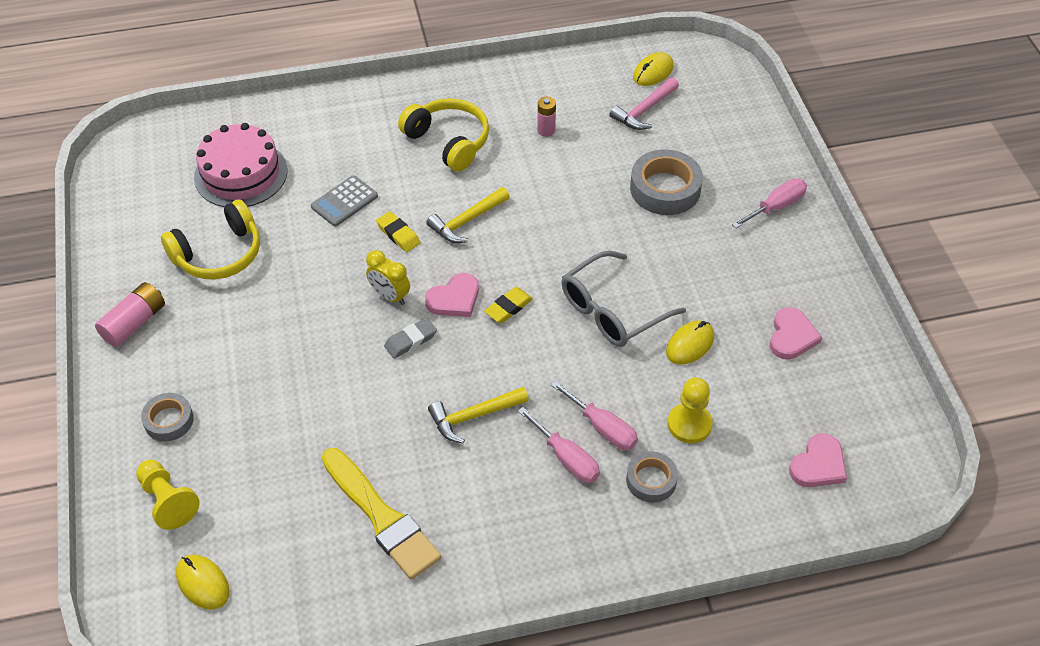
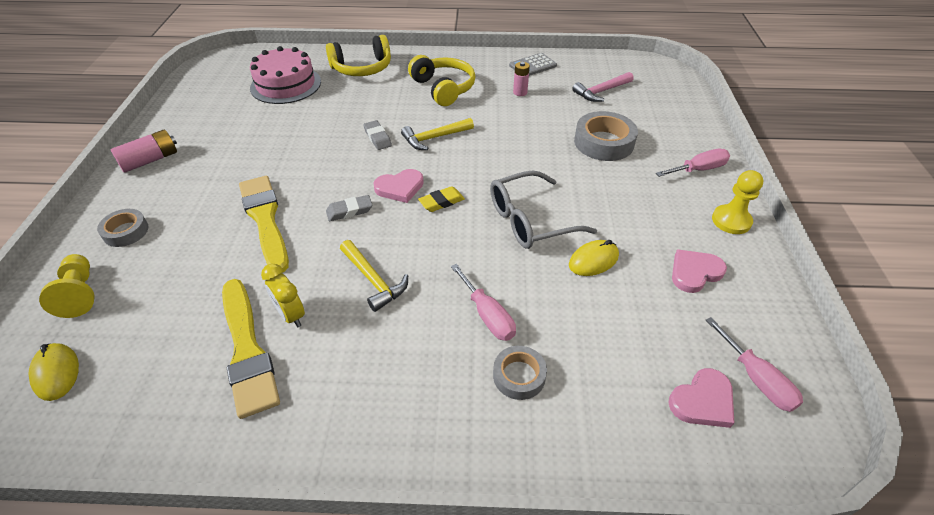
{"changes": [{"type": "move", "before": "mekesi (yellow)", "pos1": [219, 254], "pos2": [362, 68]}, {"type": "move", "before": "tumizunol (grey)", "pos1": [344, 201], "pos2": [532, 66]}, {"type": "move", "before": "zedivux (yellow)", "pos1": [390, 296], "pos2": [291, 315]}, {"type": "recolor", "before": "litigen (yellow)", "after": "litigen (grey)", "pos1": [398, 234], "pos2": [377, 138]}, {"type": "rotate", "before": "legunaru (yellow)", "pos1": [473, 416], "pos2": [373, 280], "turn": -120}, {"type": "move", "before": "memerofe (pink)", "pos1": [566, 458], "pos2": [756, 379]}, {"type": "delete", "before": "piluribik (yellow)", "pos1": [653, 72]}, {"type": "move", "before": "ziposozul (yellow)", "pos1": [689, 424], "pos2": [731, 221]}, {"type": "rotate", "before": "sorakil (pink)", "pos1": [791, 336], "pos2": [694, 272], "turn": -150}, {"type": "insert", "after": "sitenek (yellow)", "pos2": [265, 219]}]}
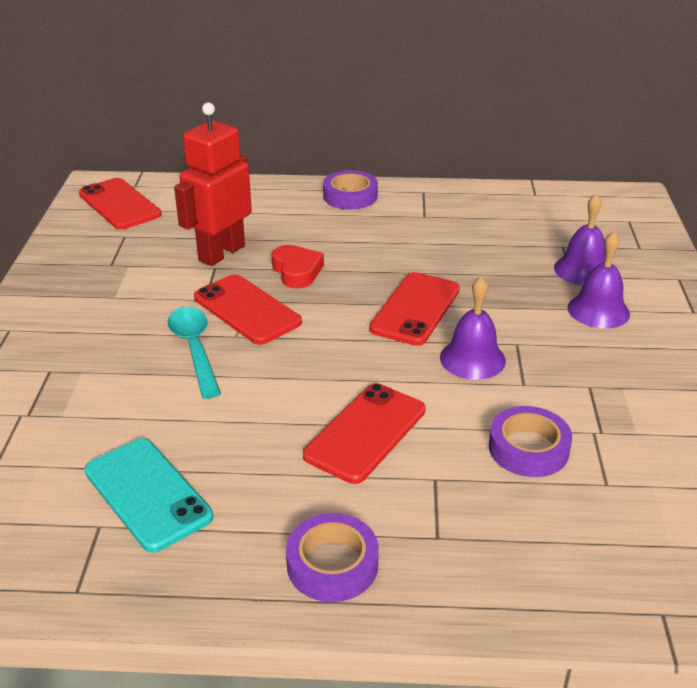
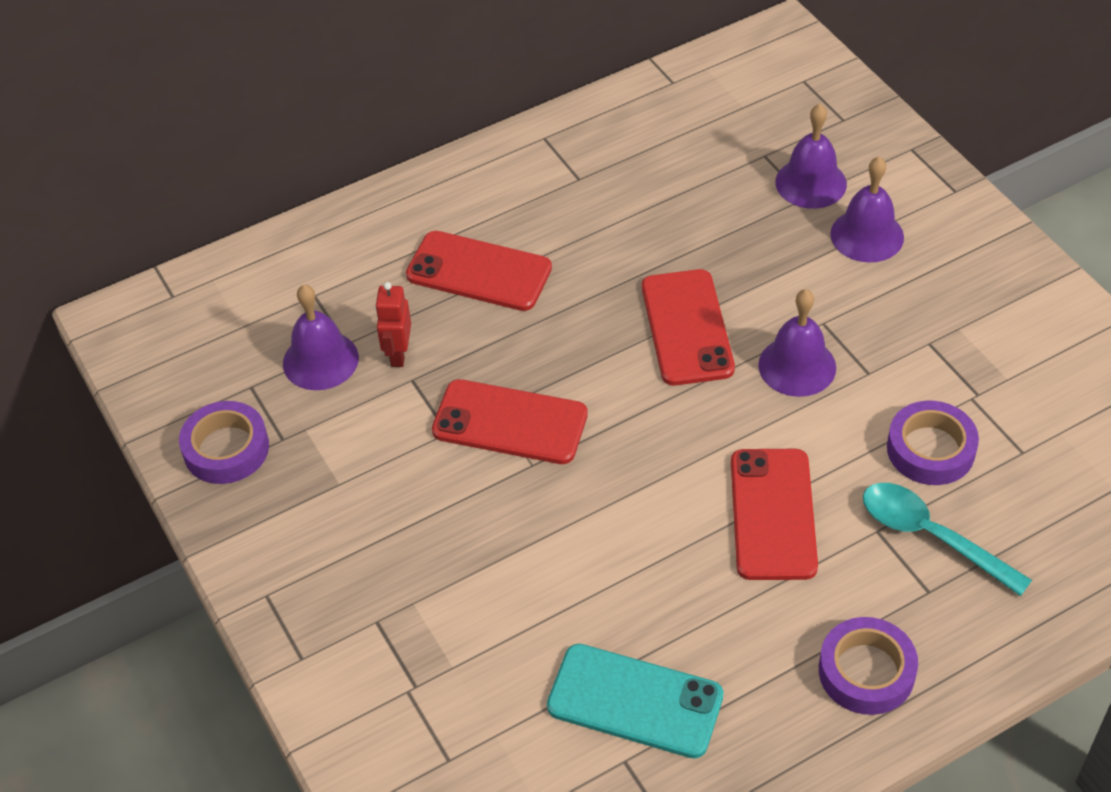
{"changes": [{"type": "move", "before": "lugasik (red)", "pos1": [119, 204], "pos2": [479, 271]}, {"type": "move", "before": "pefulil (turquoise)", "pos1": [194, 349], "pos2": [931, 536]}, {"type": "resize", "before": "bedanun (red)", "pos1": [221, 253], "pos2": [398, 354], "scale": 0.49}, {"type": "delete", "before": "sorakil (red)", "pos1": [297, 271]}, {"type": "move", "before": "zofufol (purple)", "pos1": [350, 196], "pos2": [226, 449]}, {"type": "insert", "after": "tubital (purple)", "pos2": [320, 360]}]}
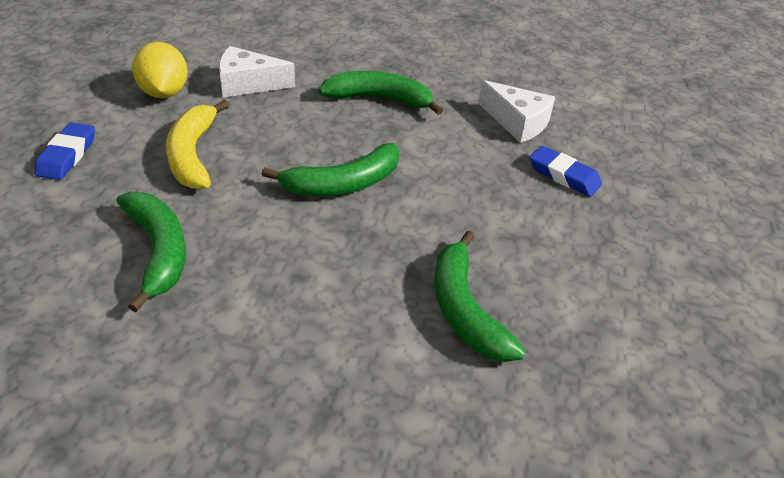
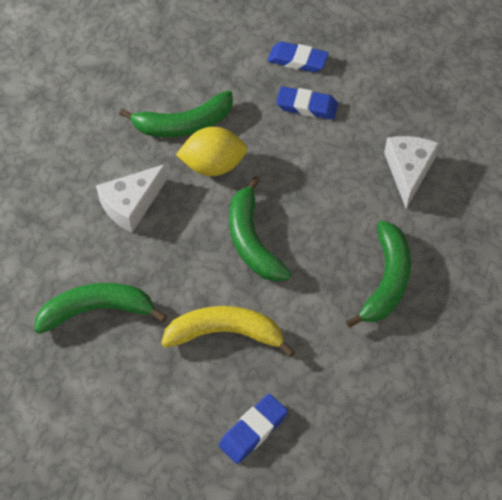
{"changes": [{"type": "move", "before": "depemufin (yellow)", "pos1": [164, 92], "pos2": [213, 166]}, {"type": "move", "before": "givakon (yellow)", "pos1": [193, 155], "pos2": [225, 333]}, {"type": "move", "before": "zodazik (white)", "pos1": [517, 122], "pos2": [131, 205]}, {"type": "insert", "after": "litigen (blue)", "pos2": [307, 106]}]}
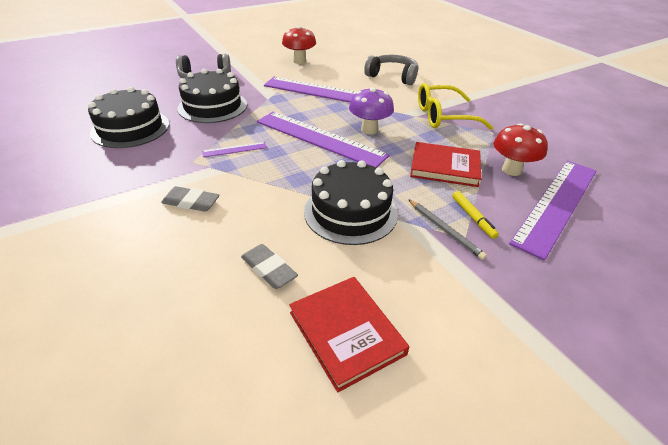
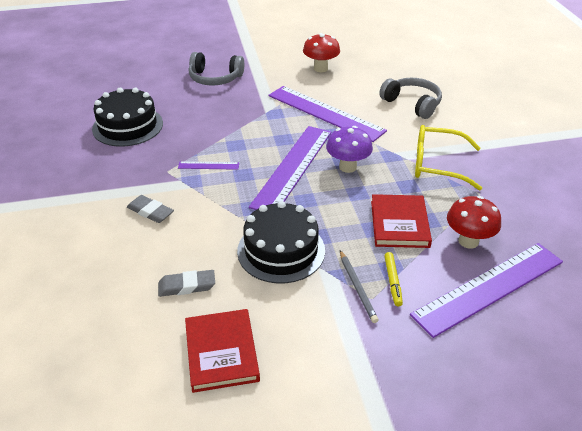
{"changes": [{"type": "delete", "before": "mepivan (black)", "pos1": [212, 106]}, {"type": "rotate", "before": "litigen (grey)", "pos1": [269, 269], "pos2": [187, 286], "turn": -75}, {"type": "rotate", "before": "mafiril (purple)", "pos1": [319, 138], "pos2": [293, 168], "turn": 60}, {"type": "rotate", "before": "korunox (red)", "pos1": [445, 167], "pos2": [399, 224], "turn": 60}]}
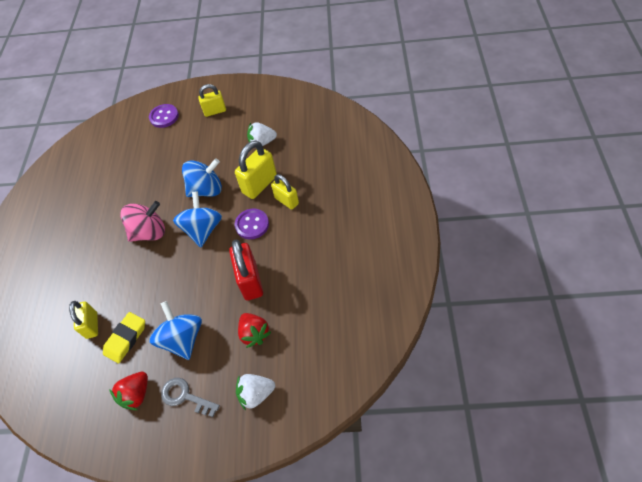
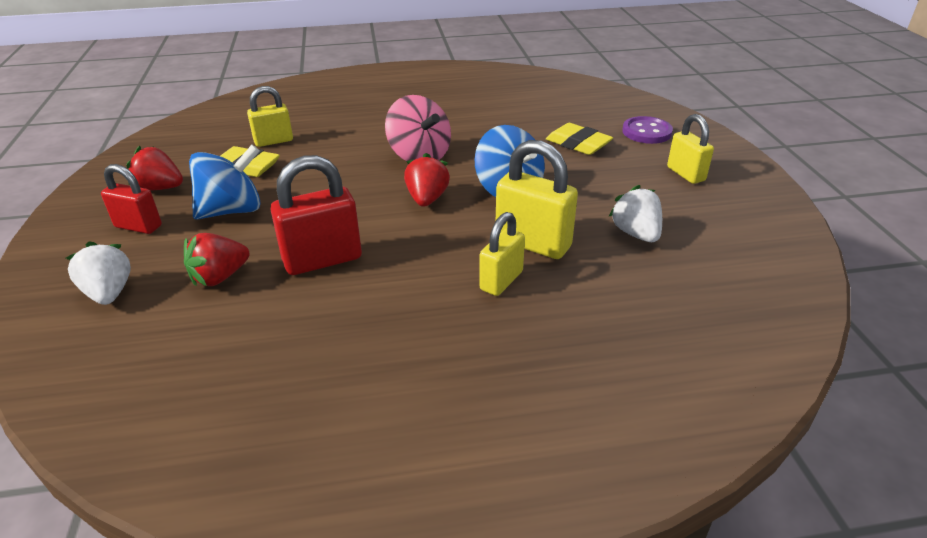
{"changes": [{"type": "replace", "before": "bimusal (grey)", "after": "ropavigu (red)", "pos1": [185, 396], "pos2": [138, 226]}, {"type": "replace", "before": "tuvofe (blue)", "after": "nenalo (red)", "pos1": [203, 229], "pos2": [427, 199]}, {"type": "delete", "before": "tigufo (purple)", "pos1": [252, 225]}, {"type": "insert", "after": "litigen (yellow)", "pos2": [578, 144]}]}
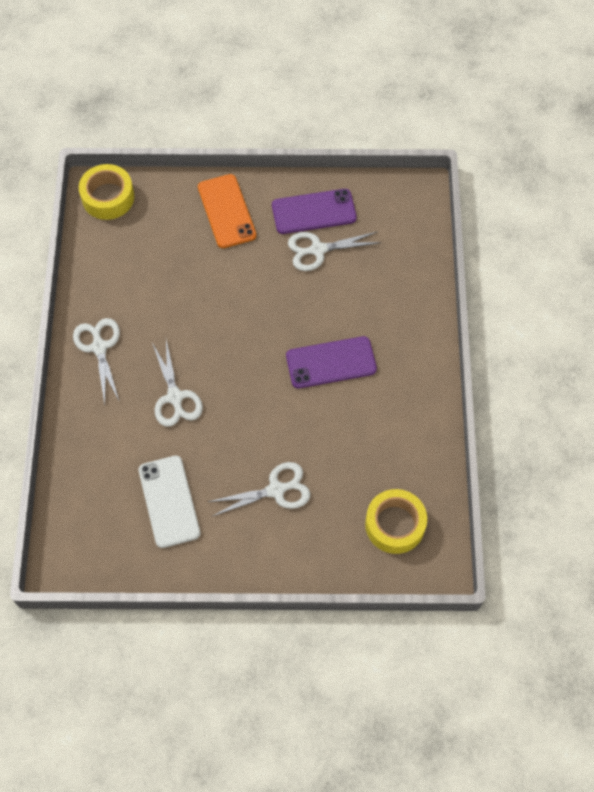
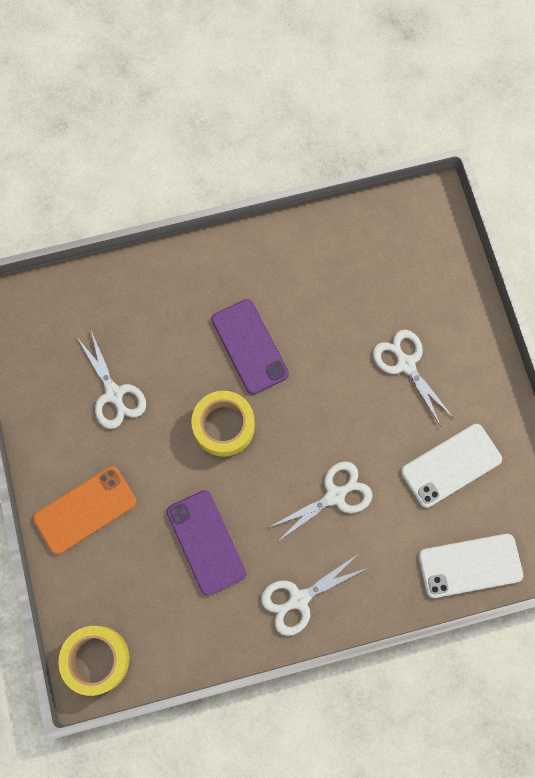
{"changes": [{"type": "move", "before": "lugasik (purple)", "pos1": [314, 212], "pos2": [206, 542]}, {"type": "move", "before": "zofufol (yellow)", "pos1": [395, 525], "pos2": [224, 426]}, {"type": "insert", "after": "lugasik (white)", "pos2": [470, 565]}]}
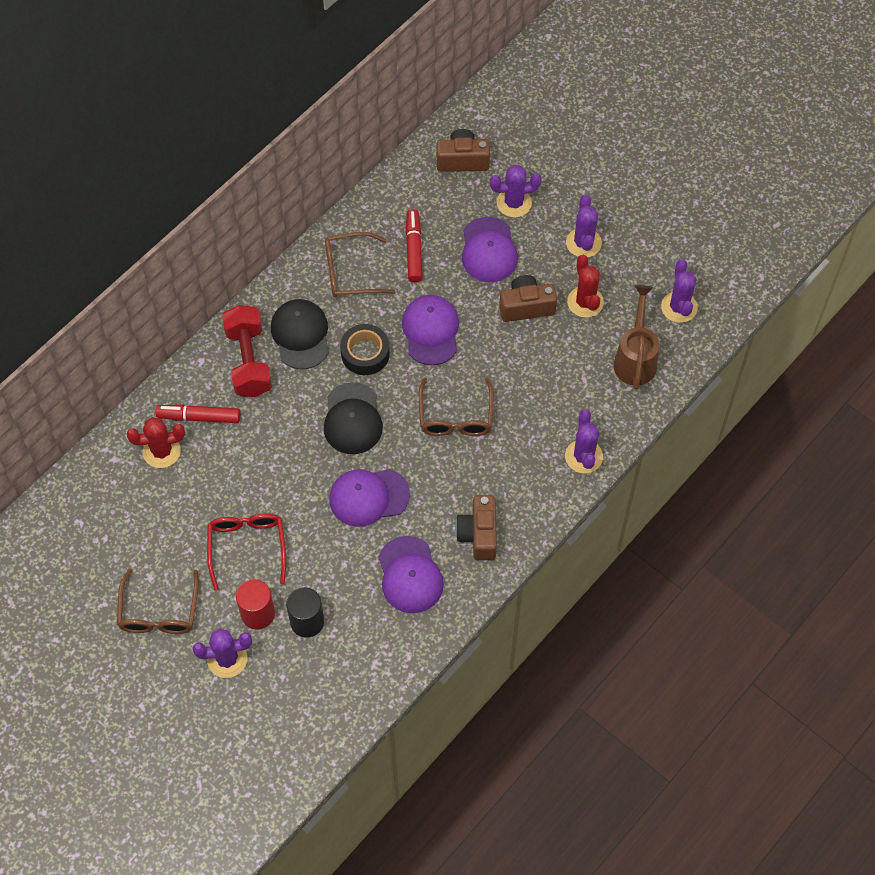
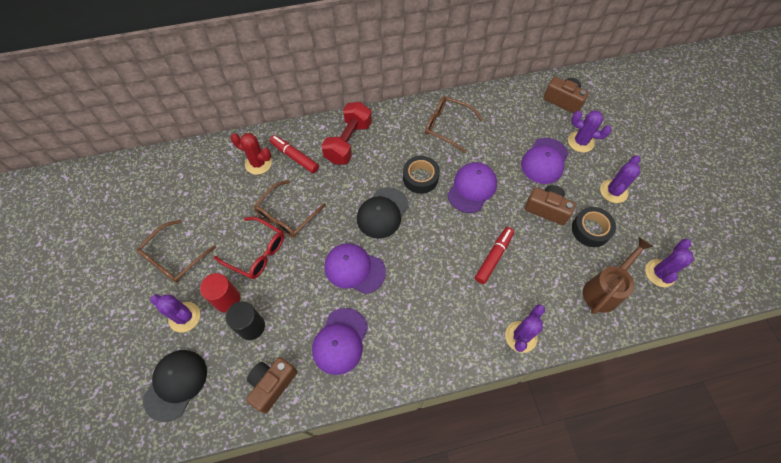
{"changes": [{"type": "rotate", "before": "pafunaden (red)", "pos1": [247, 548], "pos2": [256, 252], "turn": 90}, {"type": "move", "before": "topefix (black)", "pos1": [300, 335], "pos2": [175, 384]}, {"type": "move", "before": "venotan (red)", "pos1": [414, 249], "pos2": [493, 257]}, {"type": "move", "before": "pafunaden (brown)", "pos1": [456, 416], "pos2": [287, 215]}, {"type": "move", "before": "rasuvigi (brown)", "pos1": [479, 534], "pos2": [272, 384]}, {"type": "replace", "before": "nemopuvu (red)", "after": "zofufol (black)", "pos1": [585, 302], "pos2": [590, 230]}]}
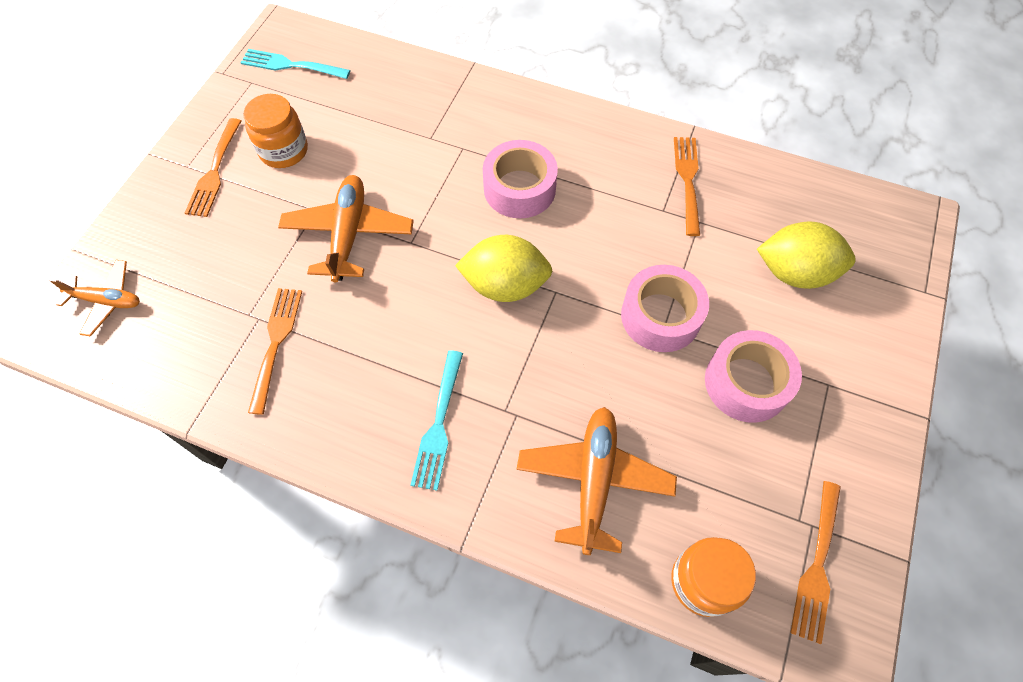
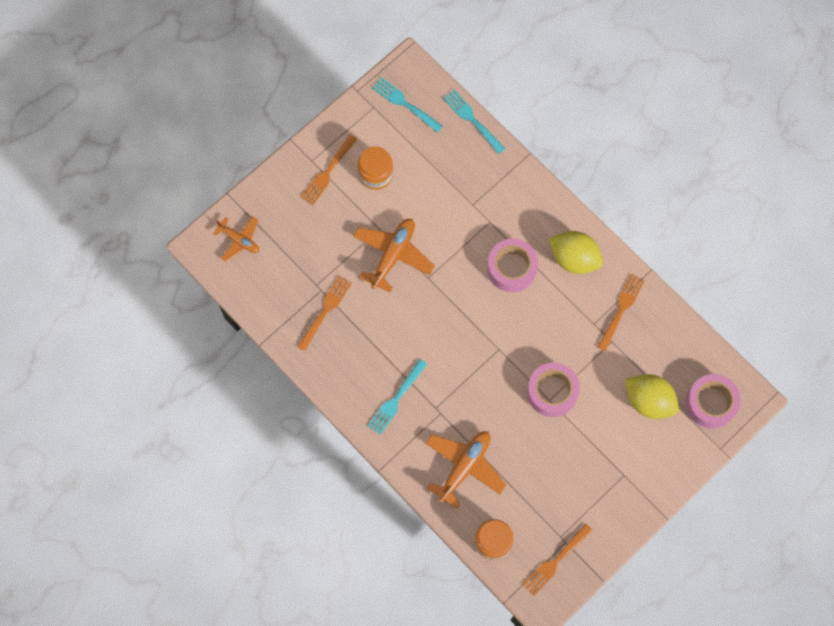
{"changes": [{"type": "move", "before": "depemufin (yellow)", "pos1": [505, 285], "pos2": [574, 258]}, {"type": "move", "before": "zofufol (pink)", "pos1": [746, 383], "pos2": [710, 403]}, {"type": "insert", "after": "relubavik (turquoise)", "pos2": [472, 120]}]}
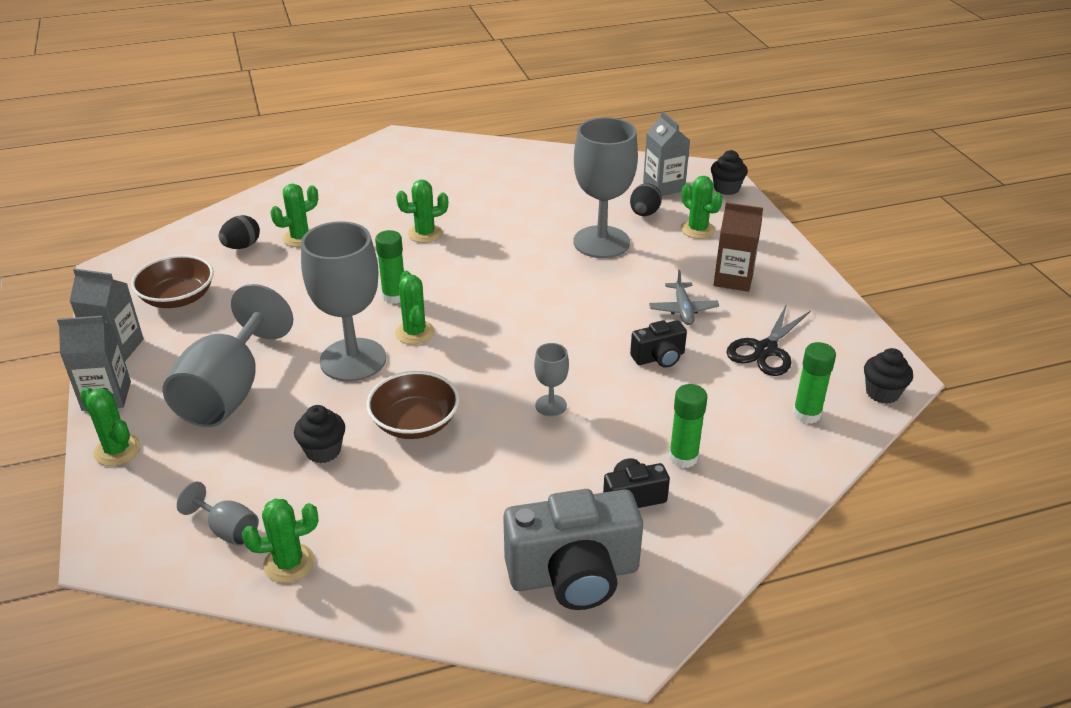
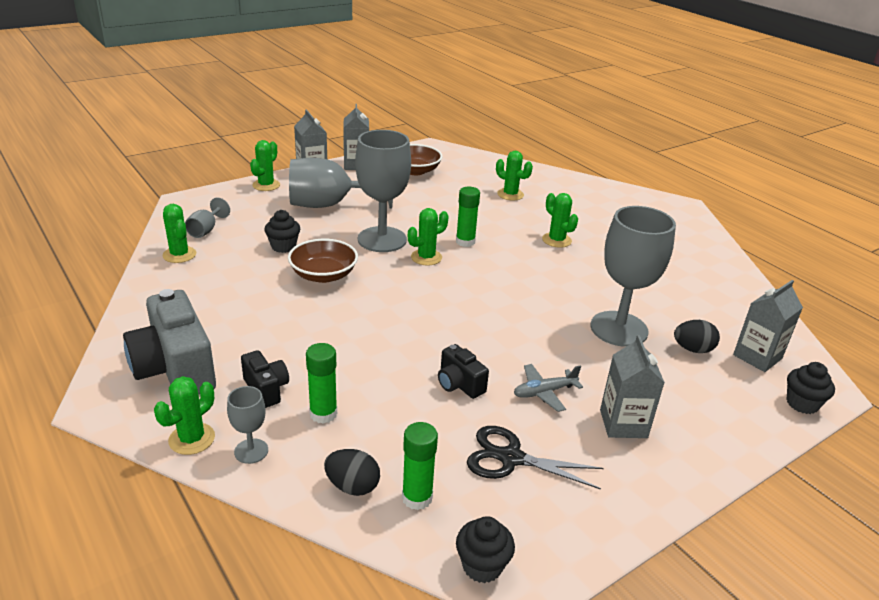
{"changes": [{"type": "move", "before": "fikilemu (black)", "pos1": [242, 246], "pos2": [352, 486]}, {"type": "move", "before": "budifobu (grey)", "pos1": [551, 405], "pos2": [251, 451]}, {"type": "move", "before": "nemopuvu (green)", "pos1": [697, 229], "pos2": [192, 439]}, {"type": "recolor", "before": "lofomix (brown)", "after": "lofomix (grey)", "pos1": [733, 279], "pos2": [623, 424]}]}
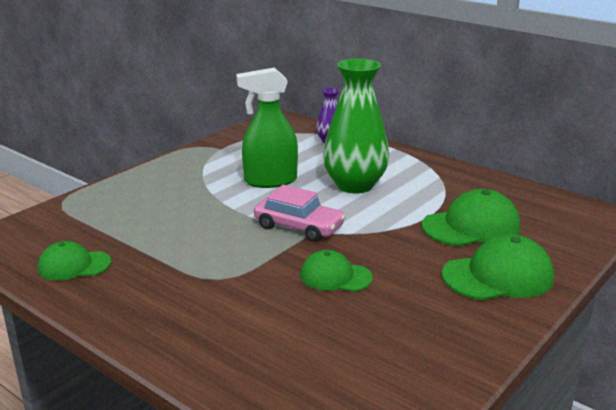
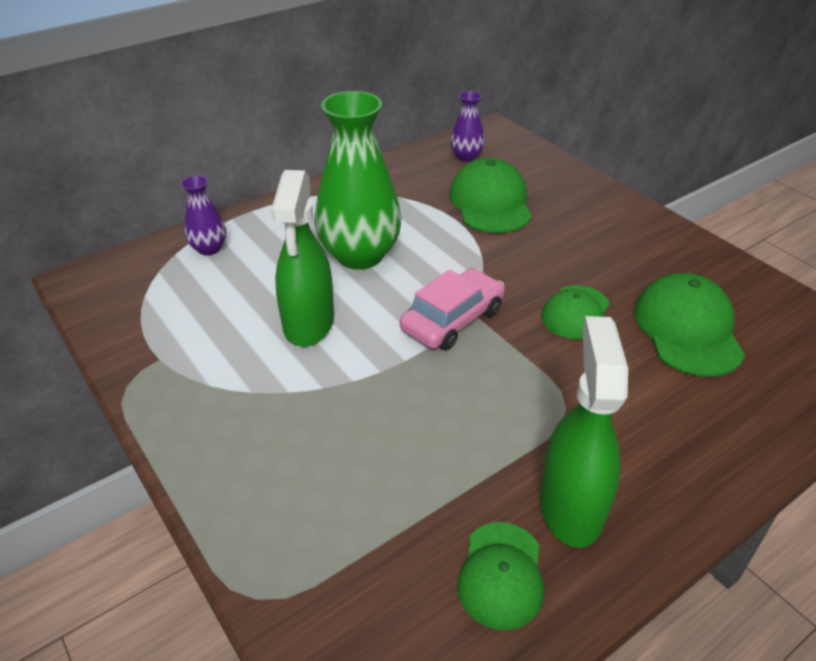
{"changes": [{"type": "move", "before": "topefix (green)", "pos1": [498, 276], "pos2": [687, 329]}, {"type": "insert", "after": "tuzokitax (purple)", "pos2": [466, 157]}, {"type": "insert", "after": "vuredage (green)", "pos2": [571, 506]}]}
